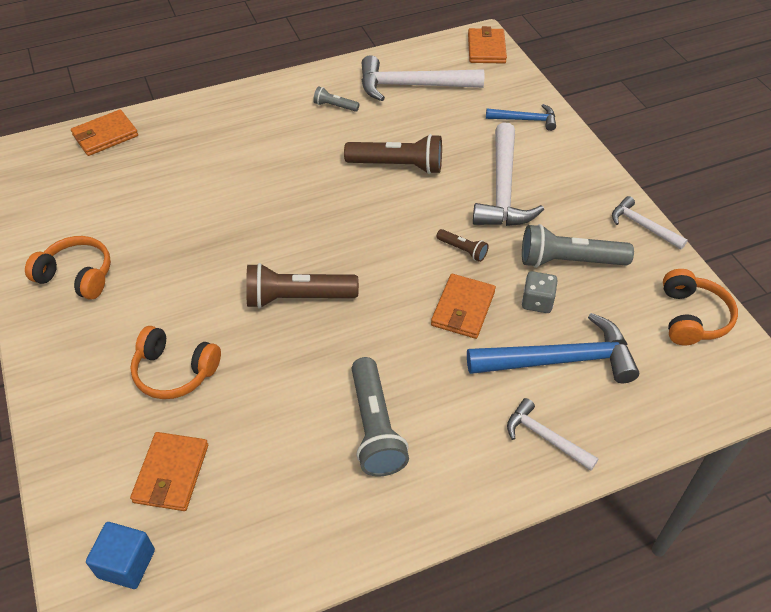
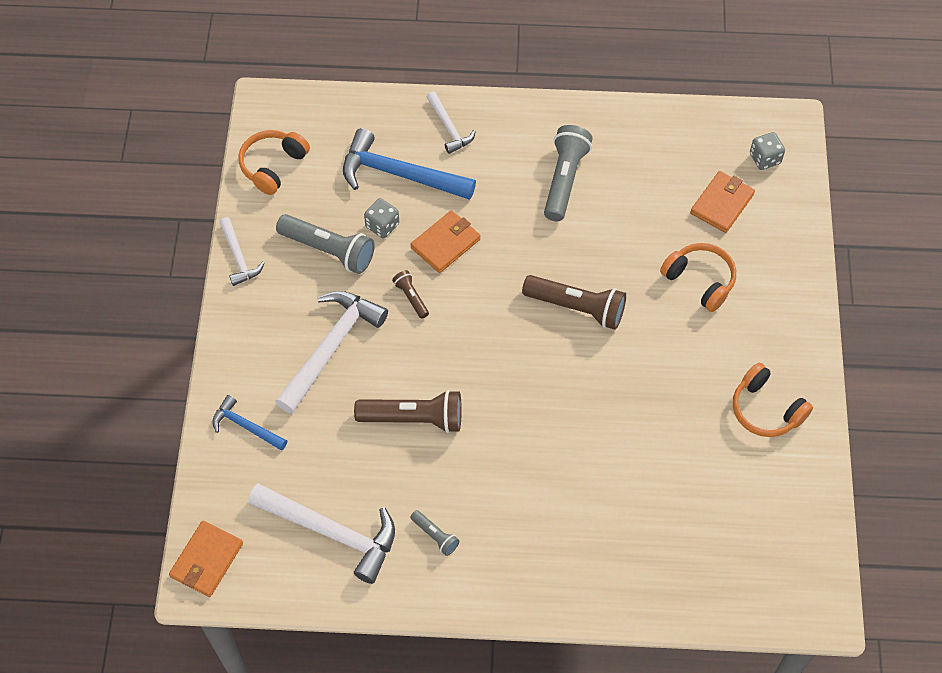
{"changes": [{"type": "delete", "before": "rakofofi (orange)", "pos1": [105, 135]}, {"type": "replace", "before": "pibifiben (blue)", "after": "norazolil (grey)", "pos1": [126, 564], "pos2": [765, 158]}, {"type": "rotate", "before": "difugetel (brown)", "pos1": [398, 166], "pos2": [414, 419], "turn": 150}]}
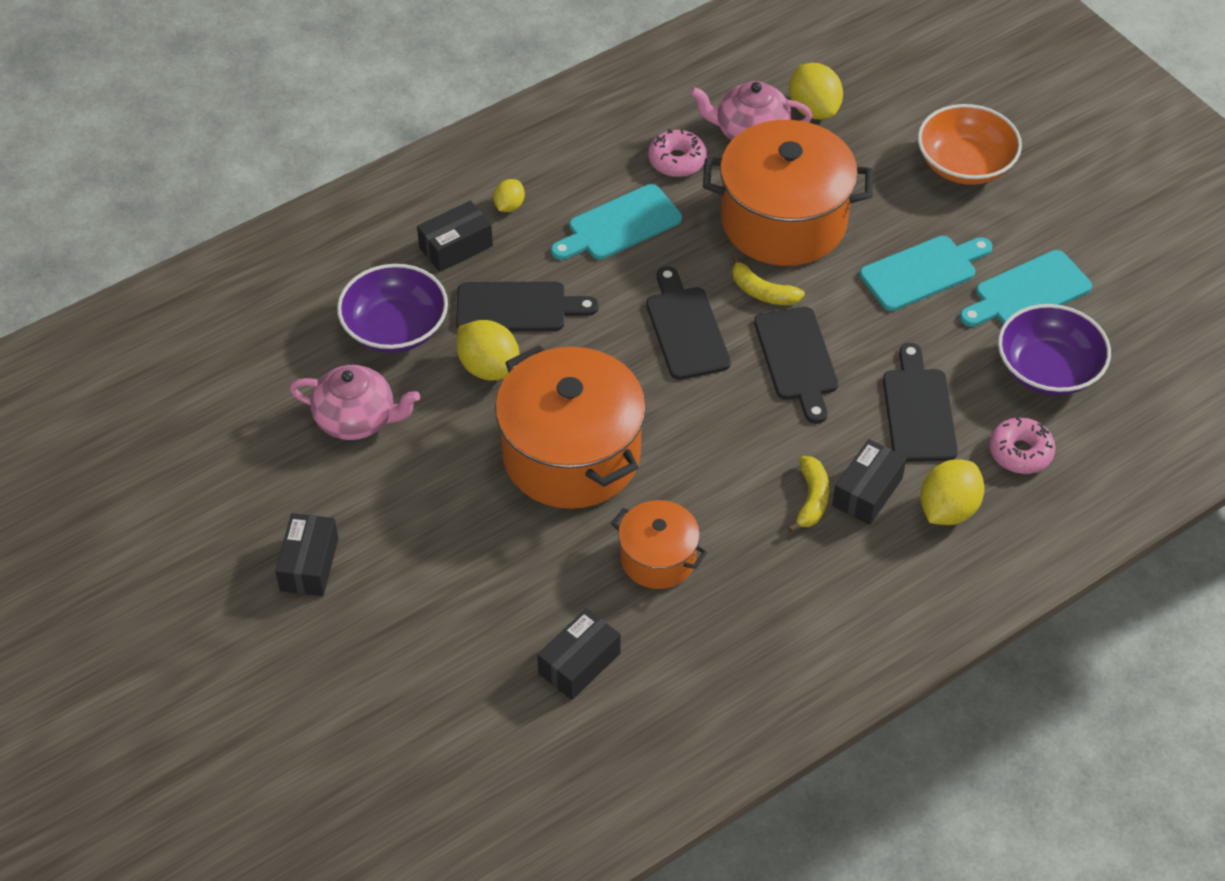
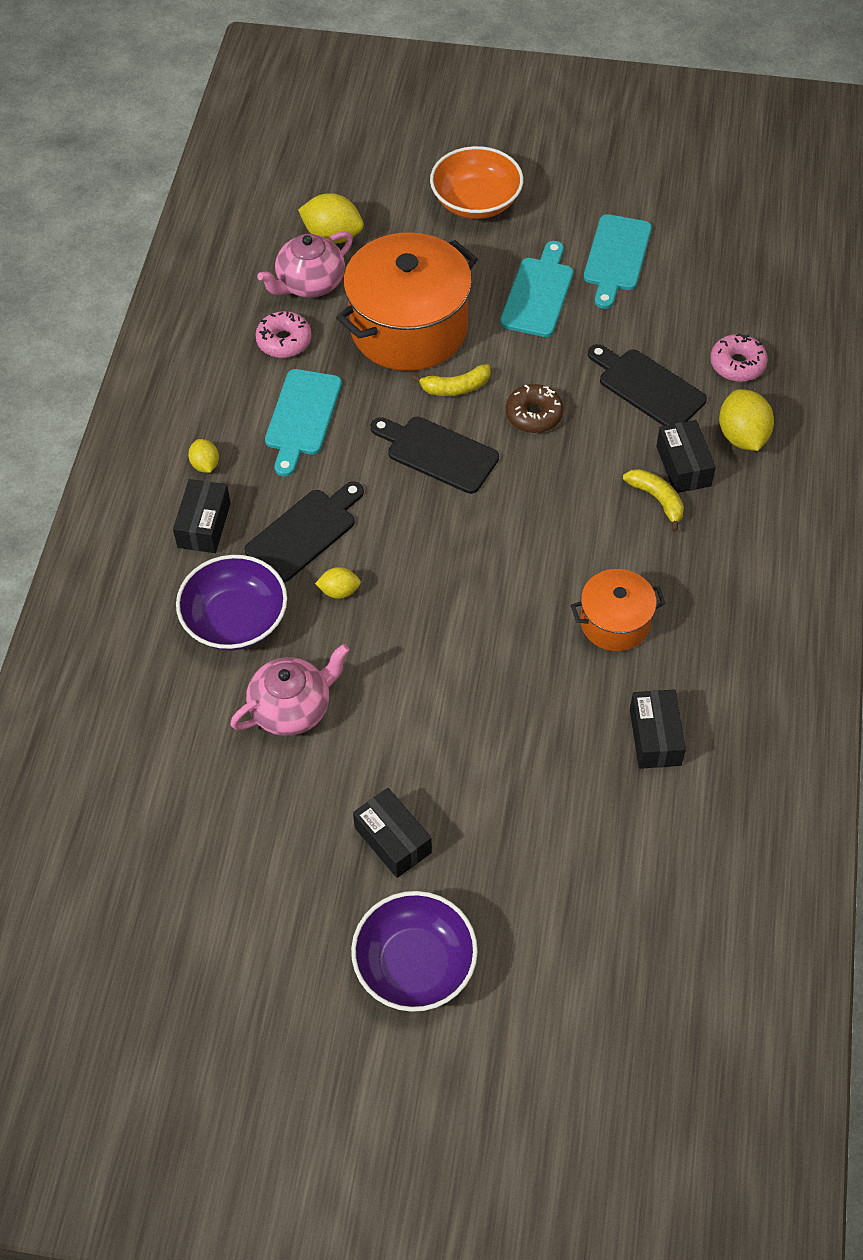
{"changes": [{"type": "resize", "before": "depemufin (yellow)", "pos1": [489, 368], "pos2": [339, 591], "scale": 0.56}, {"type": "delete", "before": "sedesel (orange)", "pos1": [571, 455]}, {"type": "replace", "before": "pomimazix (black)", "after": "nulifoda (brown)", "pos1": [797, 359], "pos2": [534, 415]}, {"type": "move", "before": "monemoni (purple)", "pos1": [1048, 369], "pos2": [415, 964]}]}
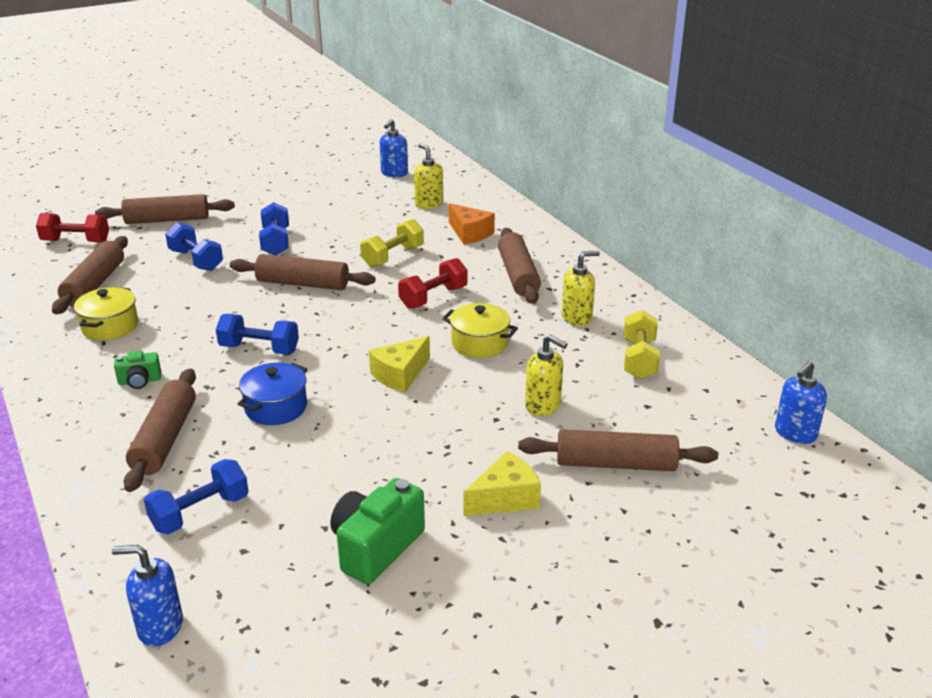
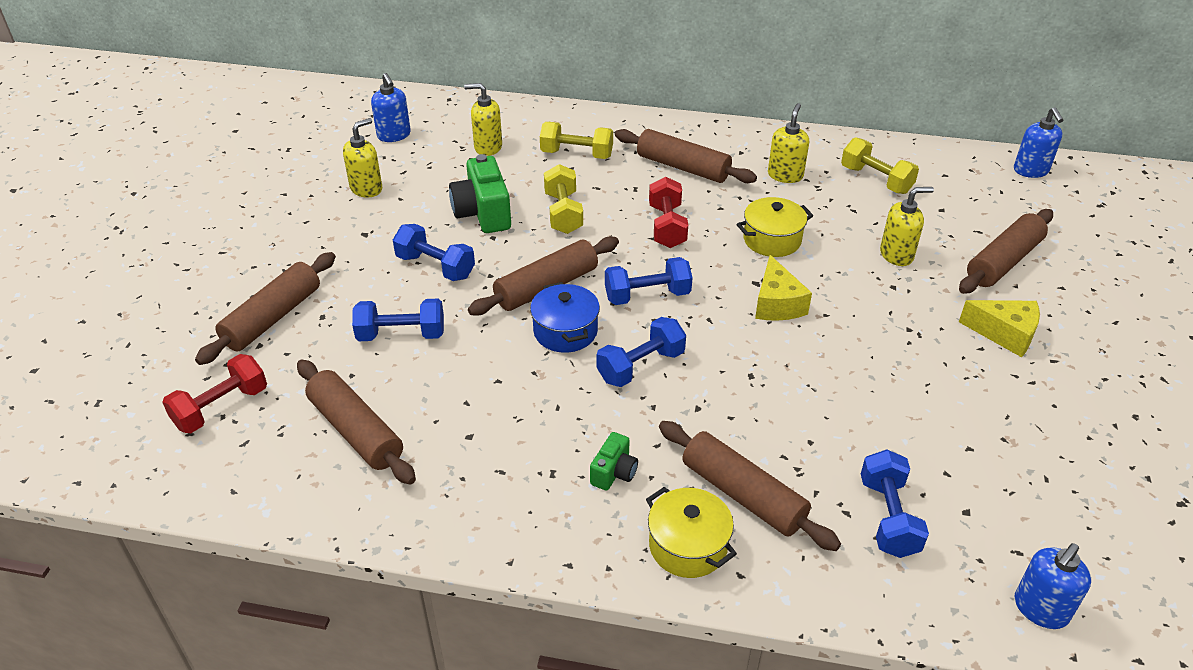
{"changes": [{"type": "move", "before": "sedesel (yellow)", "pos1": [110, 326], "pos2": [688, 546]}, {"type": "move", "before": "sedesel (blue)", "pos1": [276, 407], "pos2": [565, 331]}, {"type": "move", "before": "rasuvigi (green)", "pos1": [376, 547], "pos2": [483, 213]}, {"type": "replace", "before": "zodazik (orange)", "after": "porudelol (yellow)", "pos1": [470, 233], "pos2": [576, 154]}, {"type": "rotate", "before": "zodazik (yellow)", "pos1": [505, 498], "pos2": [1005, 334], "turn": 105}, {"type": "insert", "after": "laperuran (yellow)", "pos2": [366, 189]}, {"type": "insert", "after": "porudelol (blue)", "pos2": [647, 295]}]}
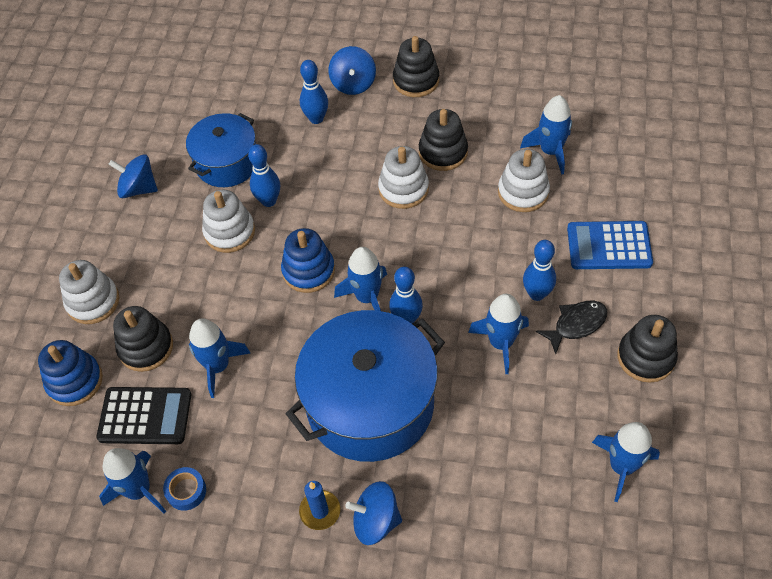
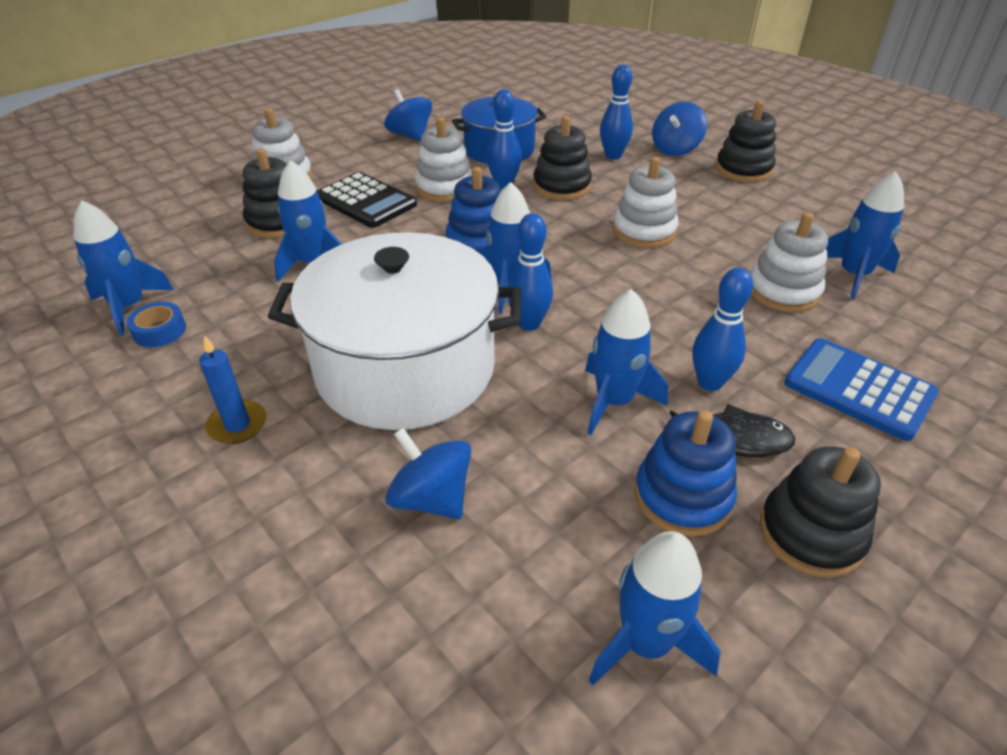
{"changes": [{"type": "move", "before": "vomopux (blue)", "pos1": [75, 381], "pos2": [682, 496]}, {"type": "move", "before": "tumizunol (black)", "pos1": [145, 416], "pos2": [366, 201]}, {"type": "recolor", "before": "sedesel (blue)", "after": "sedesel (white)", "pos1": [370, 404], "pos2": [405, 368]}, {"type": "move", "before": "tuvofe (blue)", "pos1": [376, 521], "pos2": [431, 498]}, {"type": "move", "before": "vomopux (black)", "pos1": [443, 152], "pos2": [561, 186]}]}
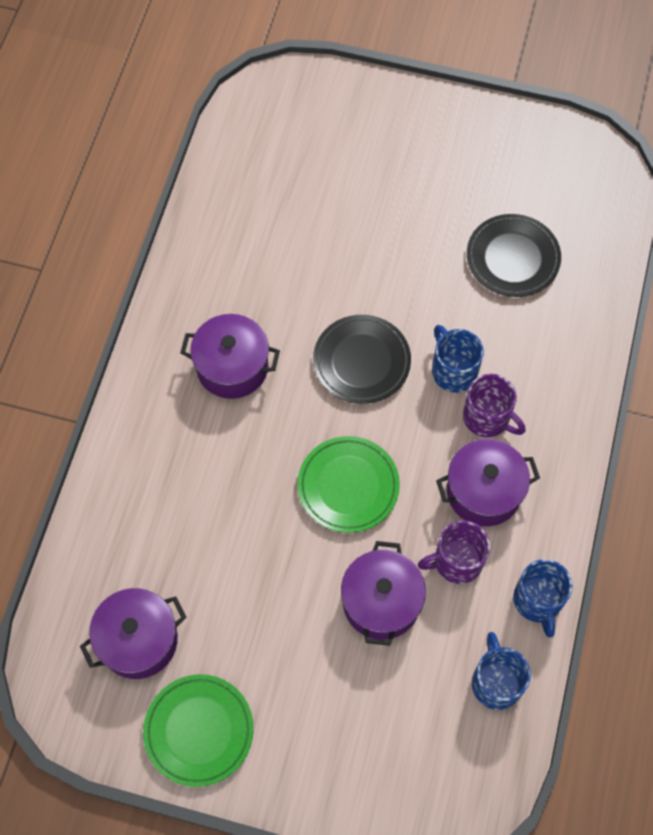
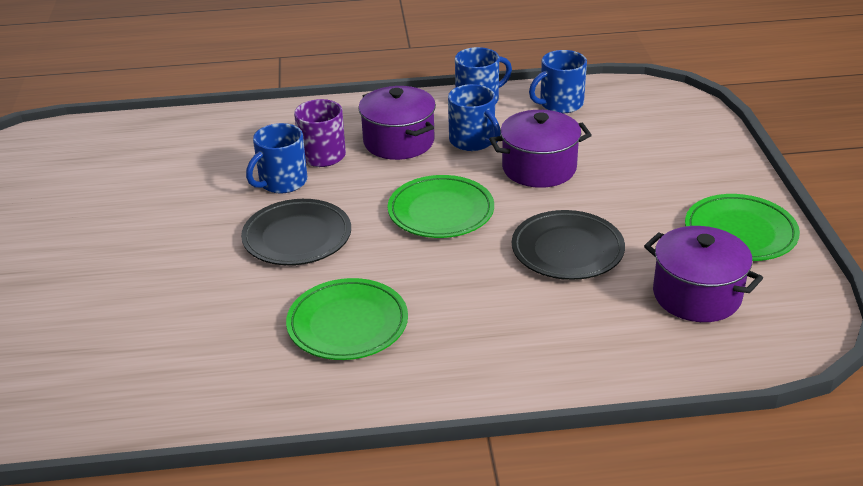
{"changes": [{"type": "replace", "before": "sedesel (purple)", "after": "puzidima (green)", "pos1": [232, 367], "pos2": [347, 324]}, {"type": "recolor", "before": "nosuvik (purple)", "after": "nosuvik (blue)", "pos1": [456, 561], "pos2": [473, 141]}, {"type": "move", "before": "puzidima (black)", "pos1": [512, 258], "pos2": [567, 250]}]}
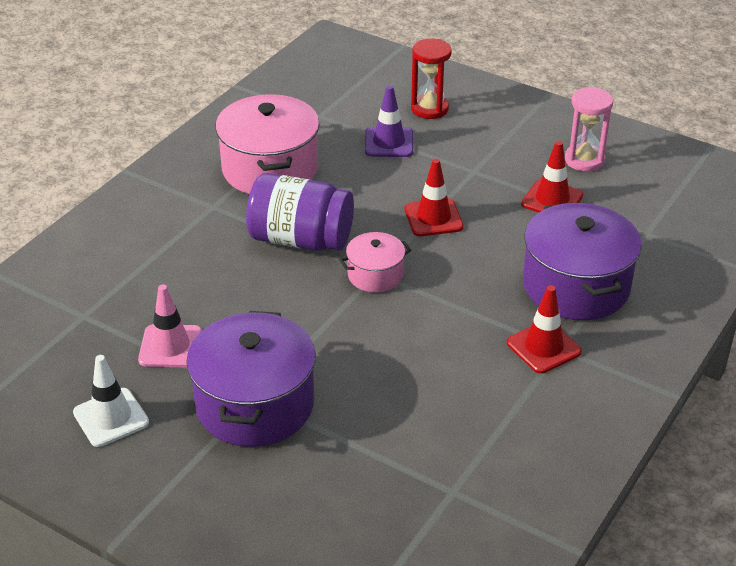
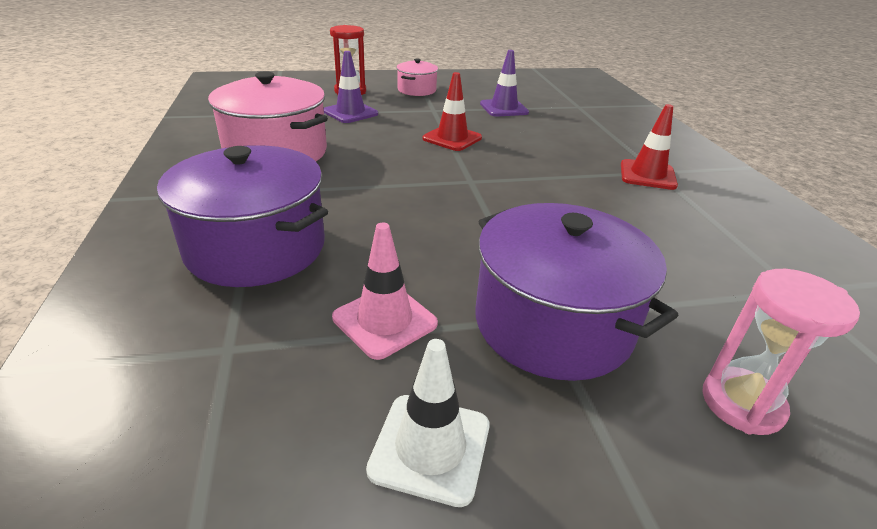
{"changes": [{"type": "delete", "before": "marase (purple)", "pos1": [300, 239]}, {"type": "move", "before": "sedesel (pink)", "pos1": [375, 275], "pos2": [416, 90]}, {"type": "recolor", "before": "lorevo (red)", "after": "lorevo (purple)", "pos1": [552, 200], "pos2": [504, 108]}, {"type": "move", "before": "sedesel (purple)", "pos1": [576, 286], "pos2": [256, 248]}, {"type": "move", "before": "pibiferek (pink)", "pos1": [584, 160], "pos2": [742, 403]}]}
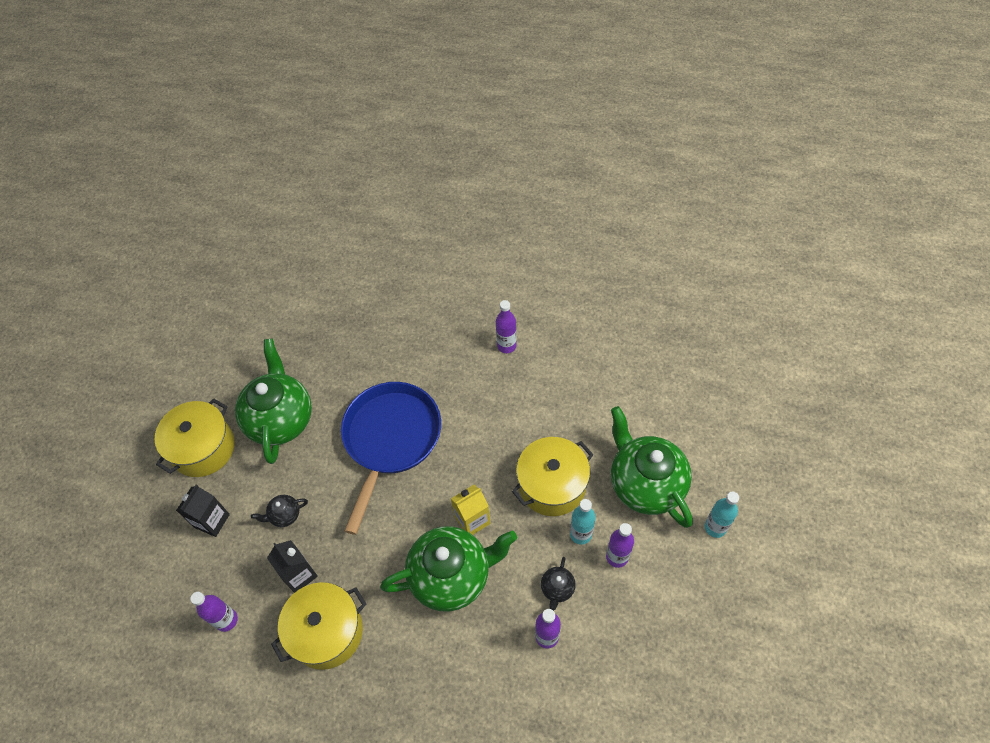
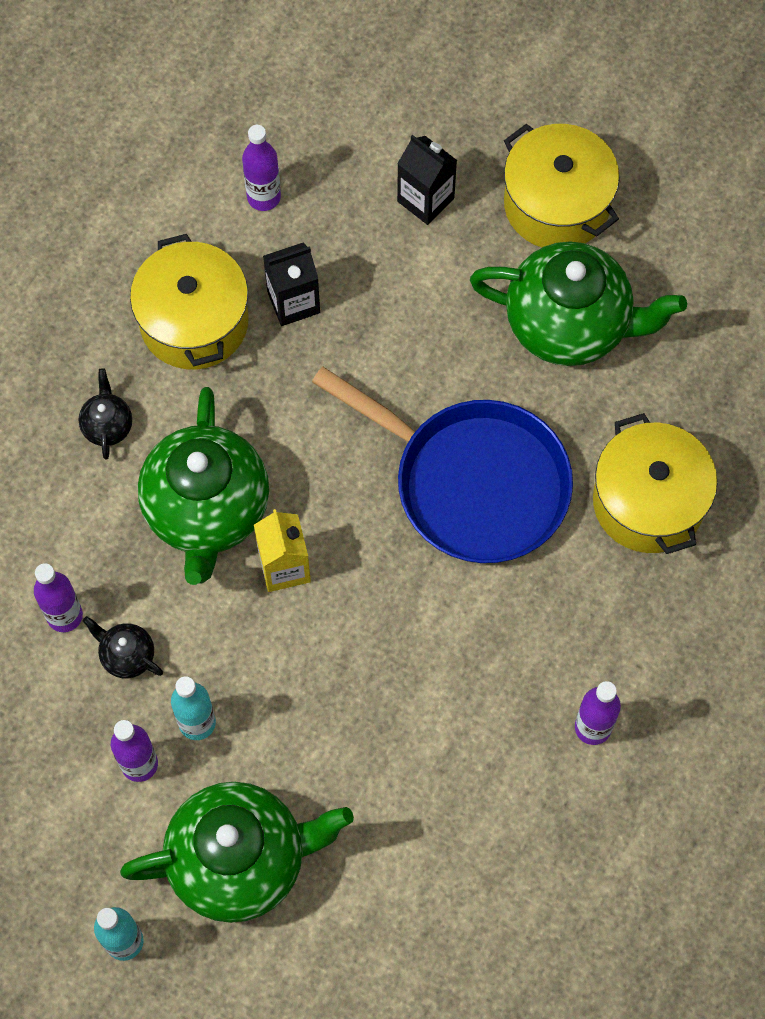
{"changes": [{"type": "move", "before": "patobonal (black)", "pos1": [284, 515], "pos2": [107, 426]}, {"type": "move", "before": "sedesel (yellow)", "pos1": [552, 485], "pos2": [648, 502]}]}
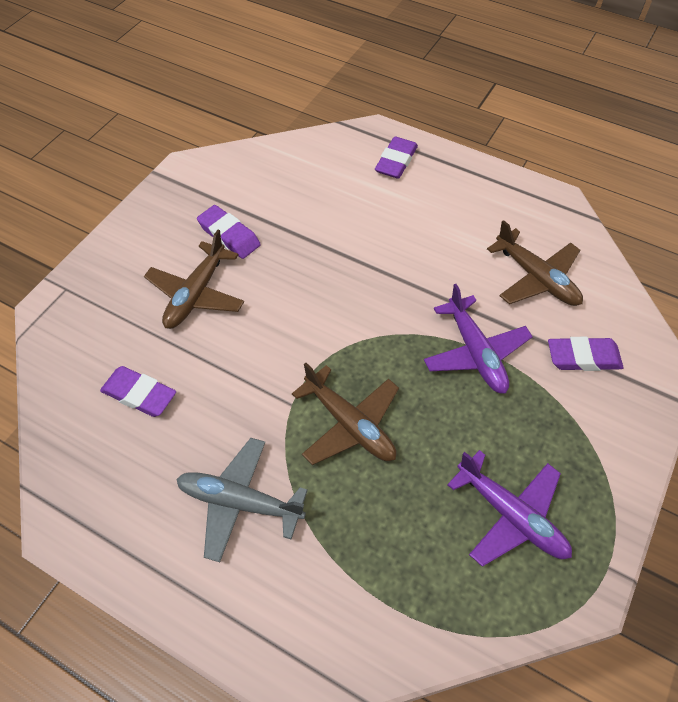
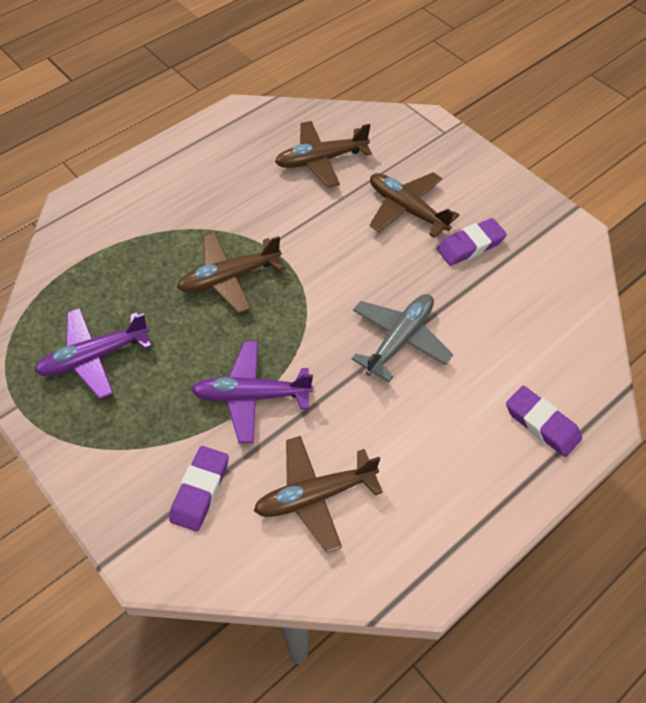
{"changes": [{"type": "replace", "before": "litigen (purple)", "after": "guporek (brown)", "pos1": [139, 394], "pos2": [321, 160]}, {"type": "move", "before": "guporek (grey)", "pos1": [239, 502], "pos2": [400, 340]}]}
